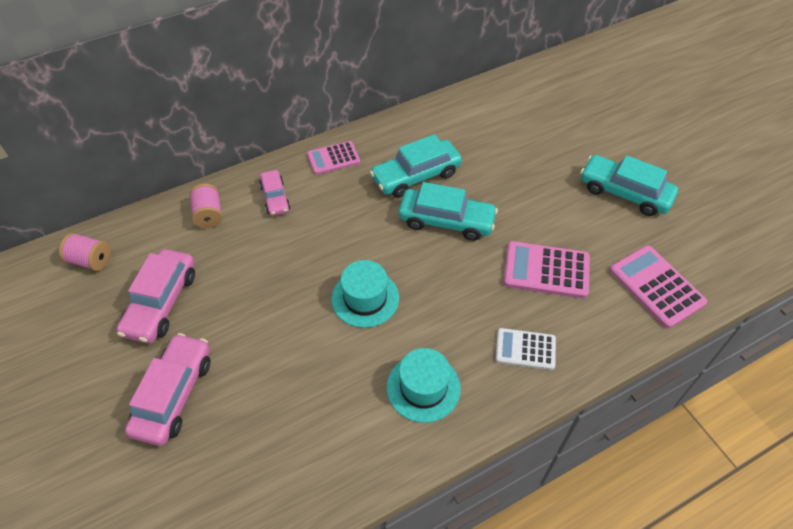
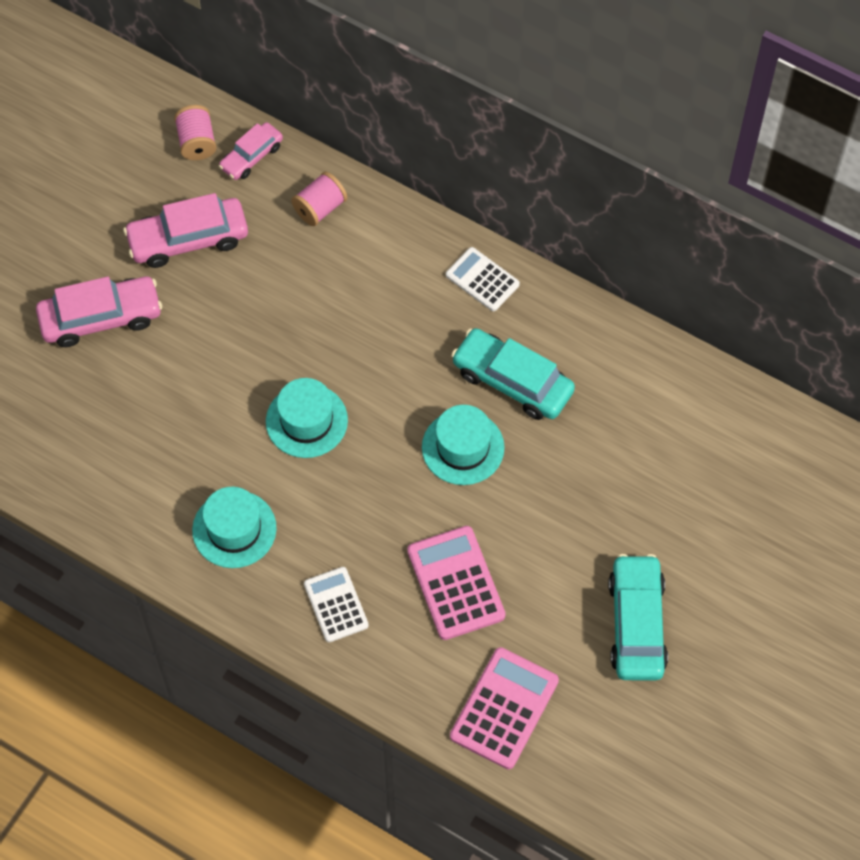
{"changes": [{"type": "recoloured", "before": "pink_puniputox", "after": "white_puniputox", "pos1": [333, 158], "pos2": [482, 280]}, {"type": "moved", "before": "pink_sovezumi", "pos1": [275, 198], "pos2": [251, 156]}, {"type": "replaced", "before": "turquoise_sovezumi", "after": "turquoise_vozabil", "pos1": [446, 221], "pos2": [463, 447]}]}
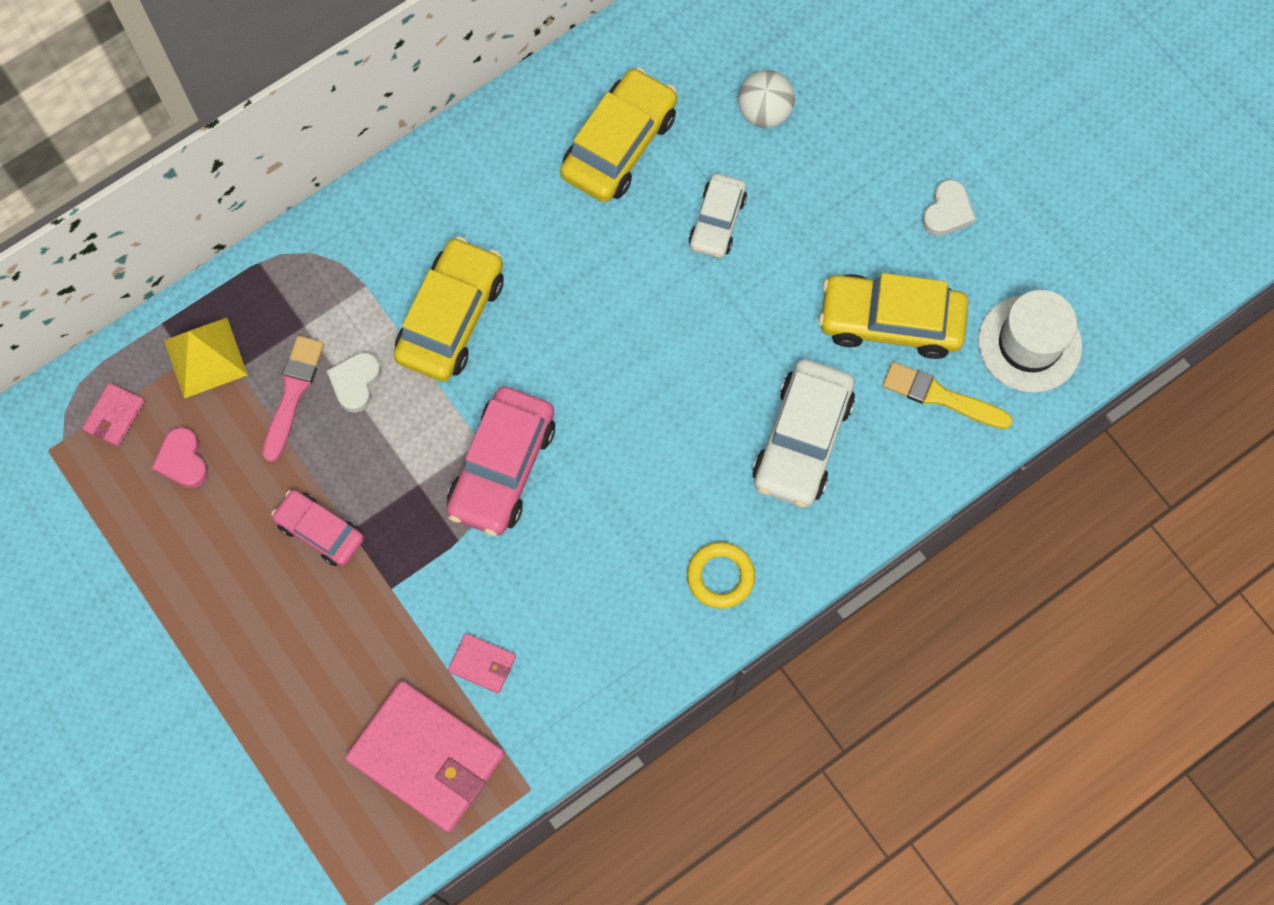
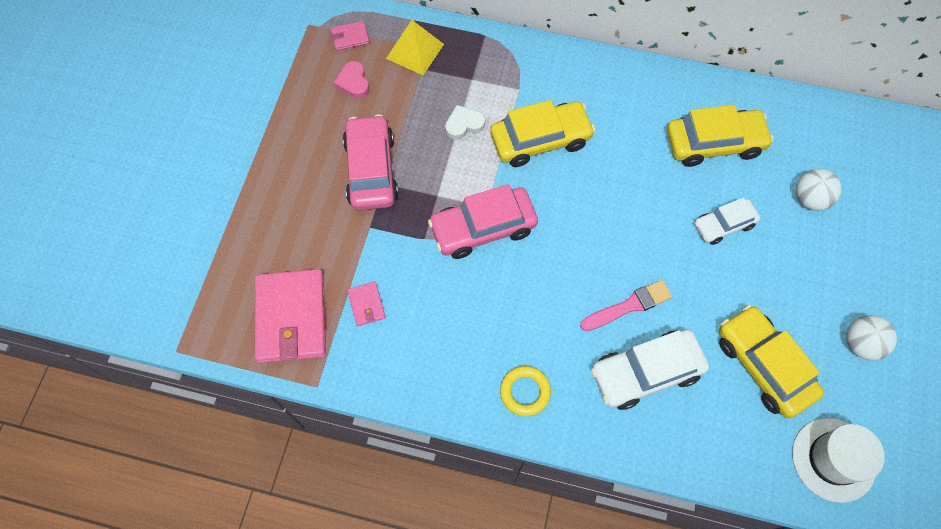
{"changes": [{"type": "replaced", "before": "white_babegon", "after": "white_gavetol", "pos1": [947, 212], "pos2": [860, 344]}, {"type": "moved", "before": "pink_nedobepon", "pos1": [293, 393], "pos2": [629, 306]}, {"type": "removed", "before": "yellow_nedobepon", "pos1": [941, 396]}, {"type": "turned", "before": "pink_babegon", "pos1": [183, 460], "pos2": [353, 82], "turn": -45}, {"type": "resized", "before": "pink_sovezumi", "pos1": [320, 531], "pos2": [371, 170], "scale": 1.63}]}
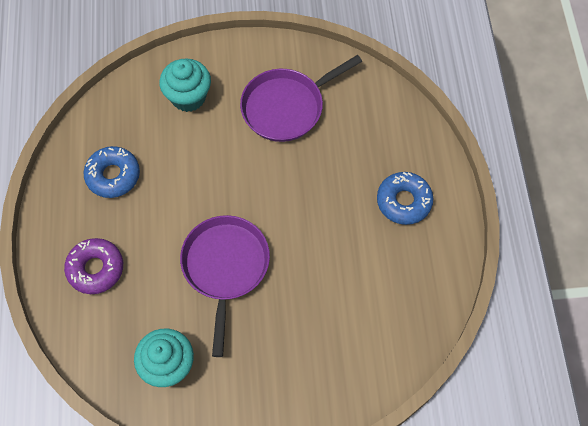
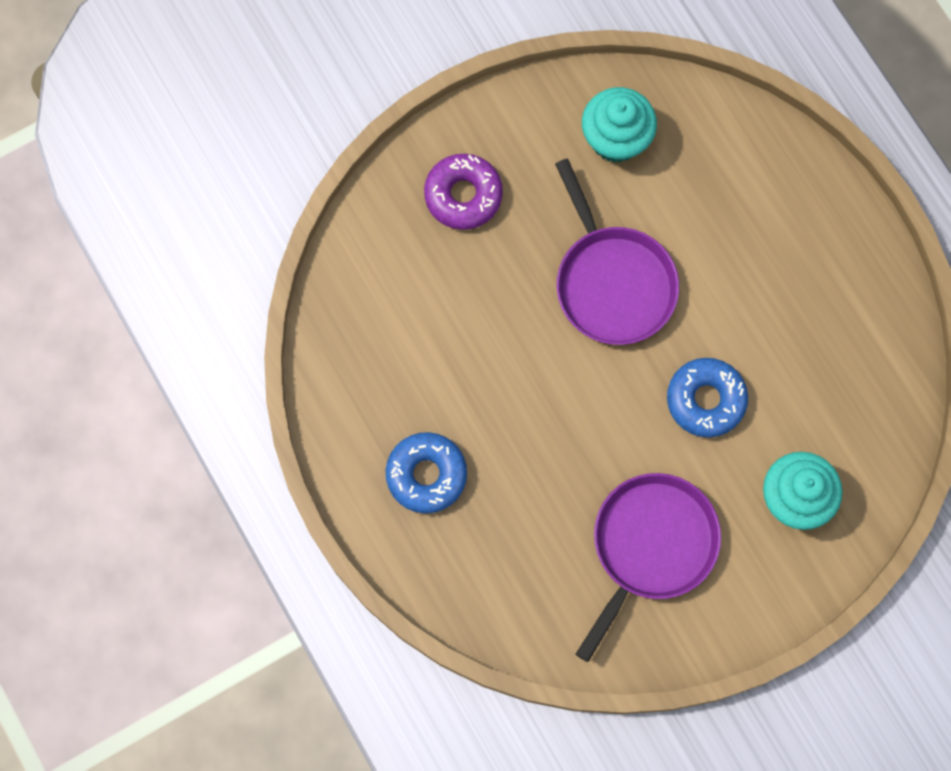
{"changes": [{"type": "moved", "before": "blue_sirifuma", "pos1": [113, 175], "pos2": [705, 400]}, {"type": "moved", "before": "purple_sirifuma", "pos1": [95, 269], "pos2": [463, 195]}]}
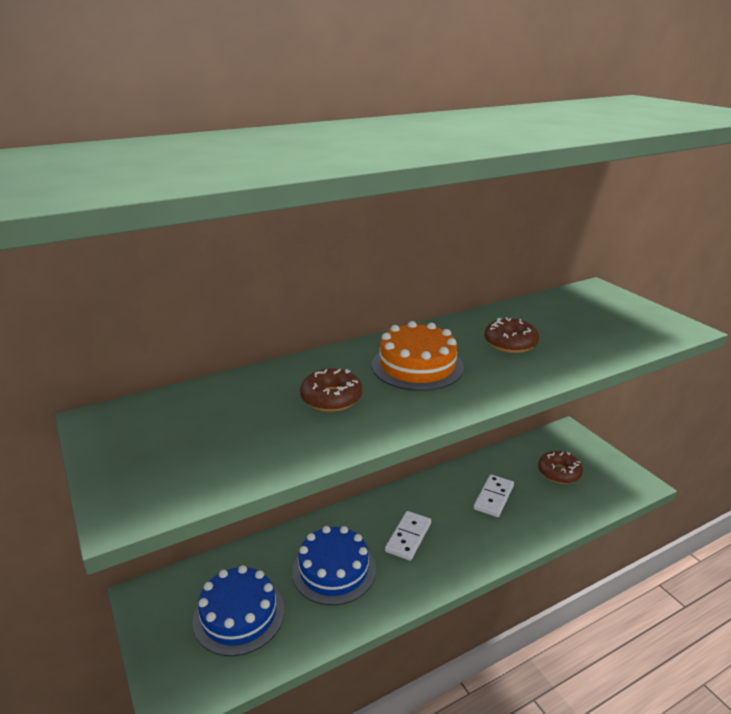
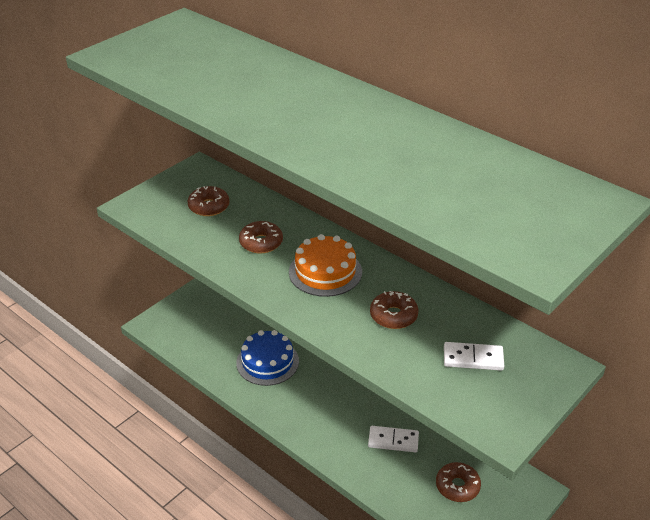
{"changes": [{"type": "moved", "before": "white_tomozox", "pos1": [408, 537], "pos2": [473, 358]}, {"type": "removed", "before": "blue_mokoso", "pos1": [239, 615]}, {"type": "added", "after": "brown_sirifuma", "pos2": [209, 206]}]}
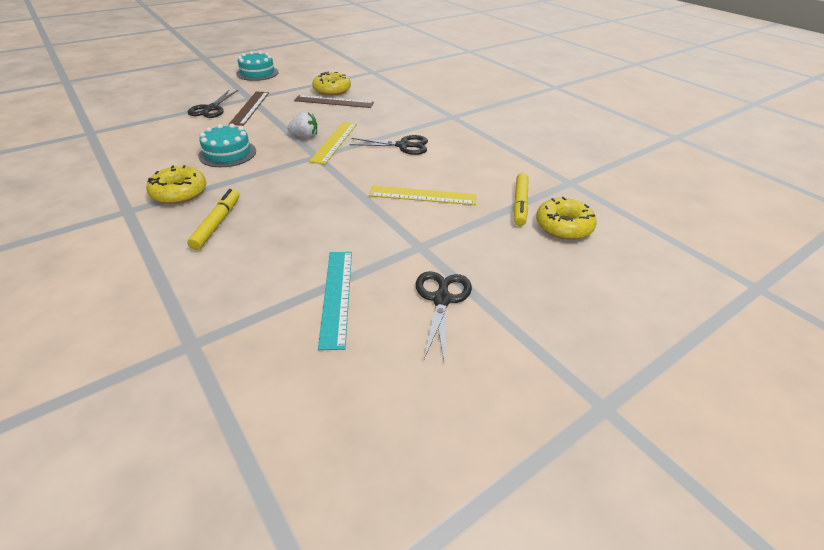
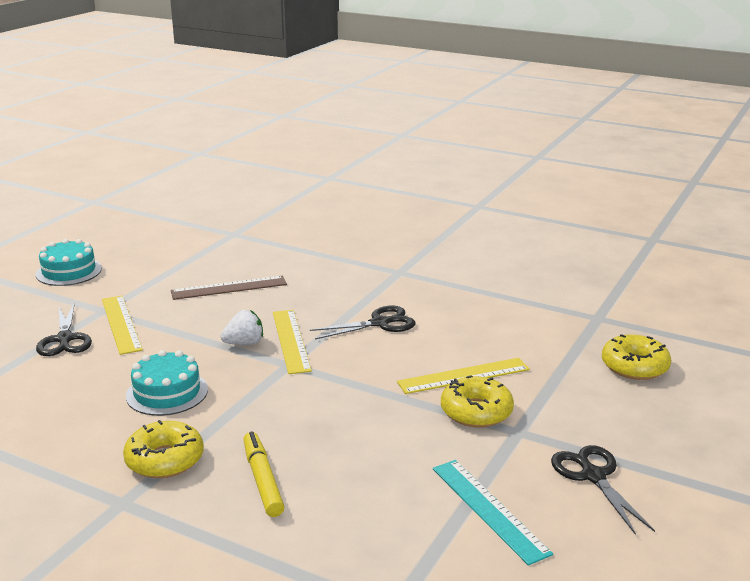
{"changes": [{"type": "moved", "before": "yellow_sirifuma", "pos1": [332, 90], "pos2": [476, 411]}, {"type": "recoloured", "before": "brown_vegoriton", "after": "yellow_vegoriton", "pos1": [250, 108], "pos2": [121, 324]}, {"type": "removed", "before": "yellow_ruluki", "pos1": [520, 204]}]}
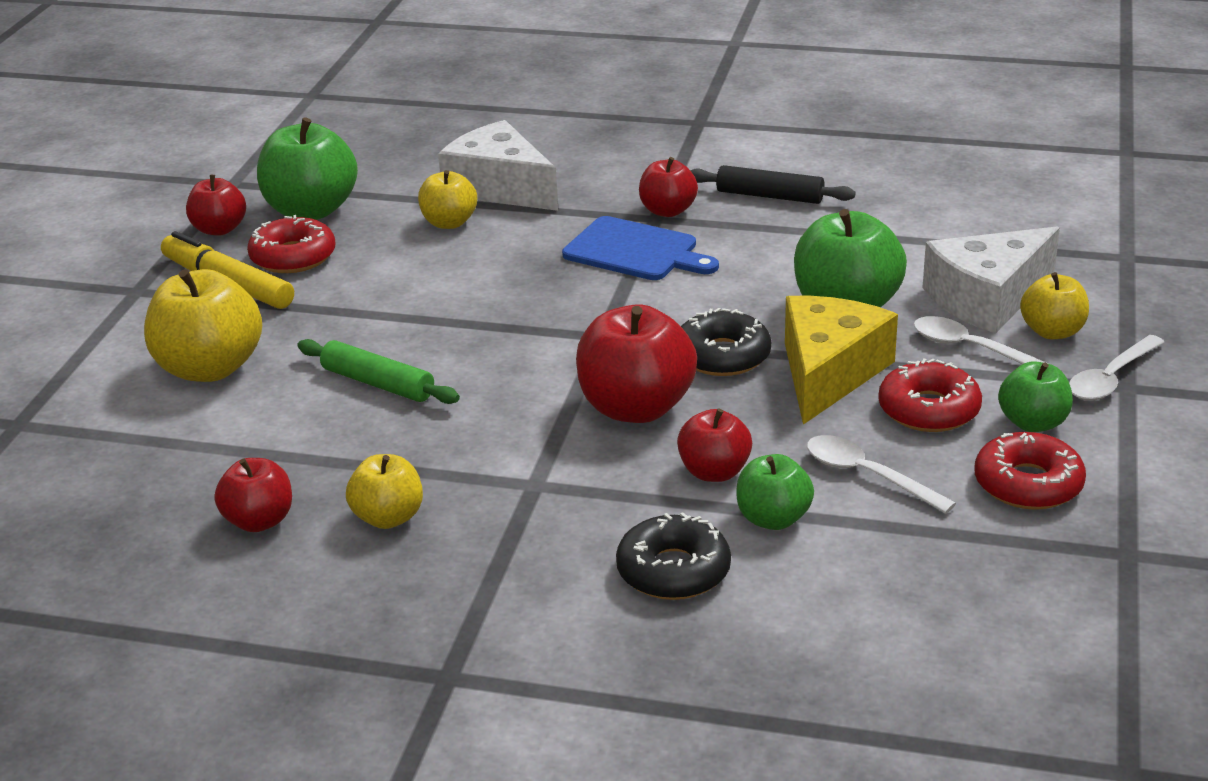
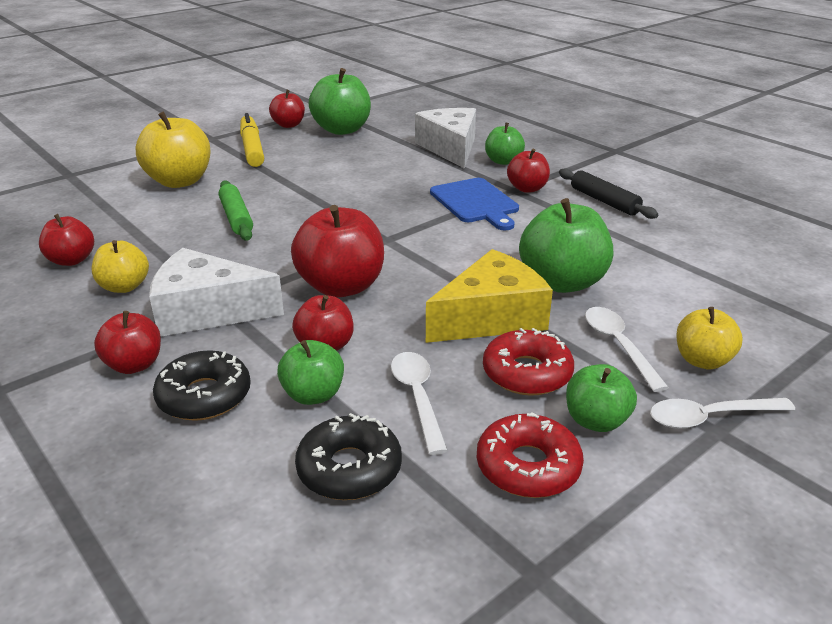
{"changes": [{"type": "removed", "before": "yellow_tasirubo", "pos1": [449, 223]}, {"type": "removed", "before": "red_sirifuma", "pos1": [293, 257]}, {"type": "moved", "before": "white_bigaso", "pos1": [987, 298], "pos2": [207, 311]}, {"type": "moved", "before": "black_sirifuma", "pos1": [722, 356], "pos2": [349, 468]}, {"type": "added", "after": "green_tasirubo", "pos2": [503, 161]}, {"type": "added", "after": "red_tasirubo", "pos2": [134, 365]}]}
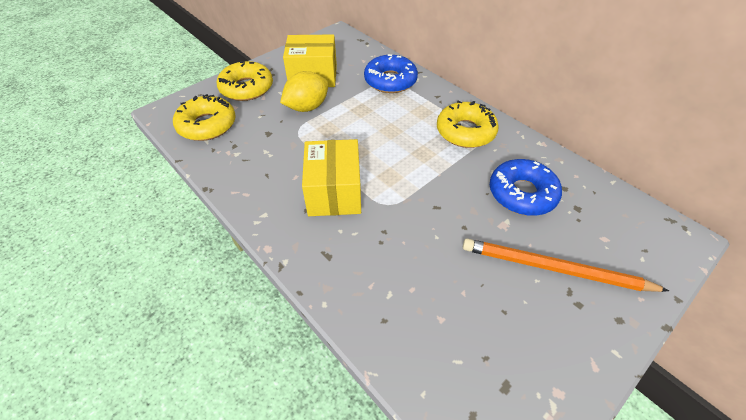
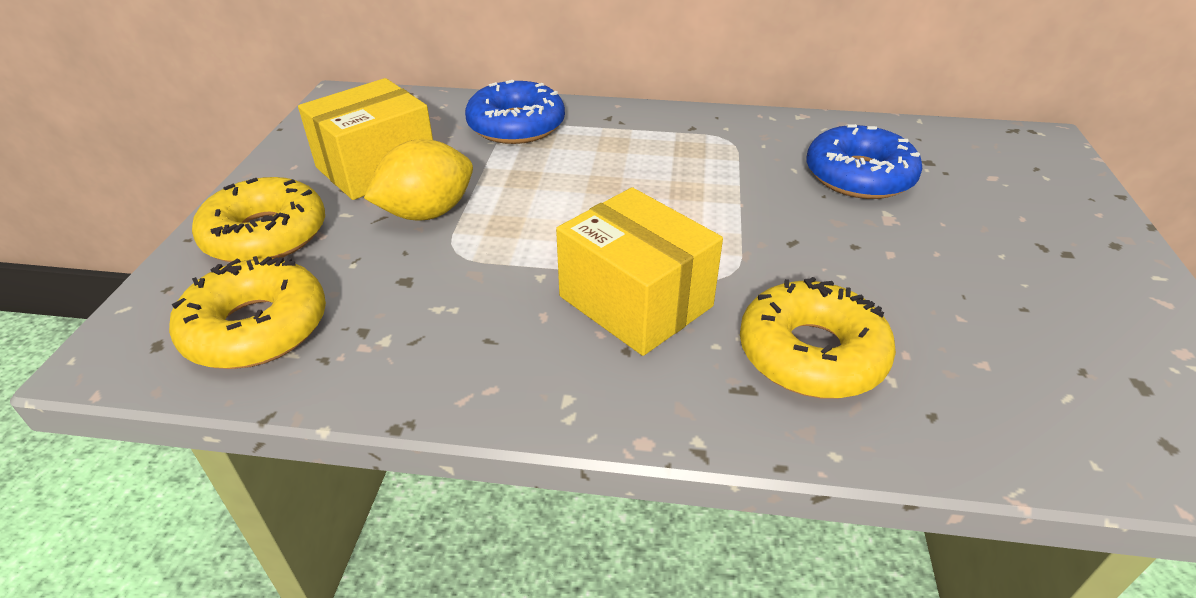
{"changes": [{"type": "turned", "before": "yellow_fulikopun", "pos1": [307, 107], "pos2": [427, 213], "turn": 45}, {"type": "moved", "before": "yellow_sirifuma", "pos1": [465, 132], "pos2": [811, 353]}, {"type": "removed", "before": "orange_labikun", "pos1": [554, 268]}]}
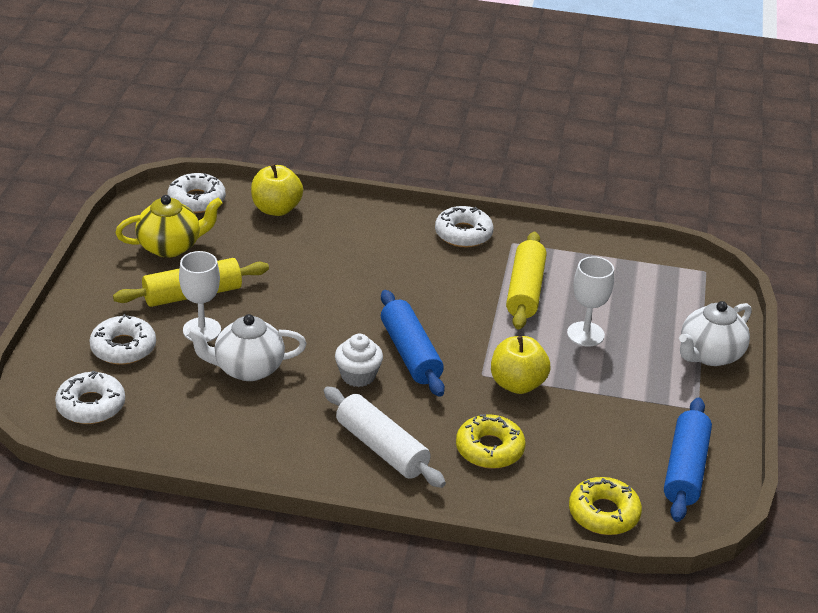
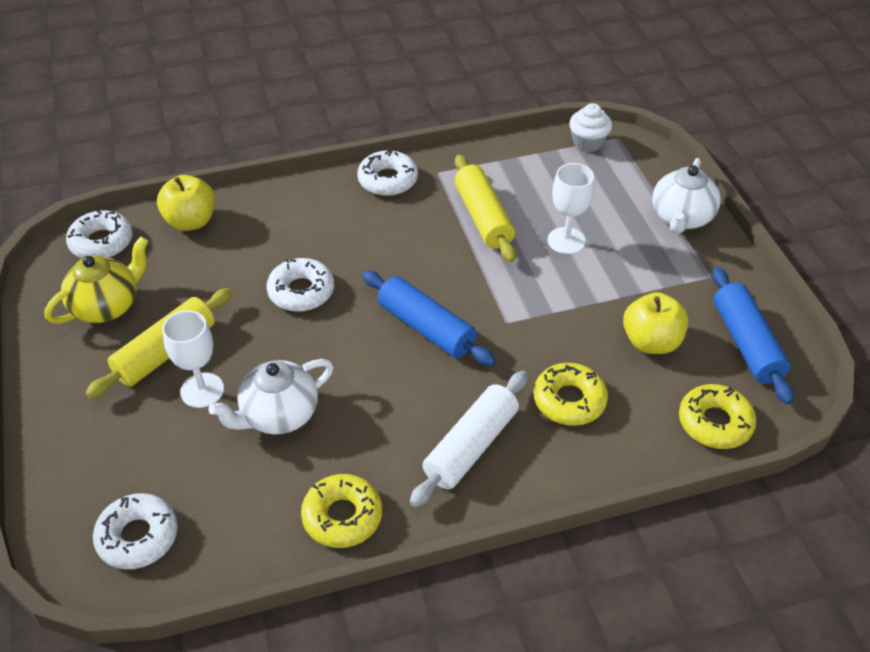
{"changes": [{"type": "moved", "before": "white_sirifuma", "pos1": [123, 347], "pos2": [301, 291]}, {"type": "moved", "before": "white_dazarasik", "pos1": [358, 376], "pos2": [588, 142]}, {"type": "moved", "before": "yellow_tasirubo", "pos1": [517, 384], "pos2": [651, 342]}, {"type": "turned", "before": "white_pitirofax", "pos1": [382, 448], "pos2": [471, 446], "turn": -75}, {"type": "added", "after": "yellow_sirifuma", "pos2": [342, 516]}]}
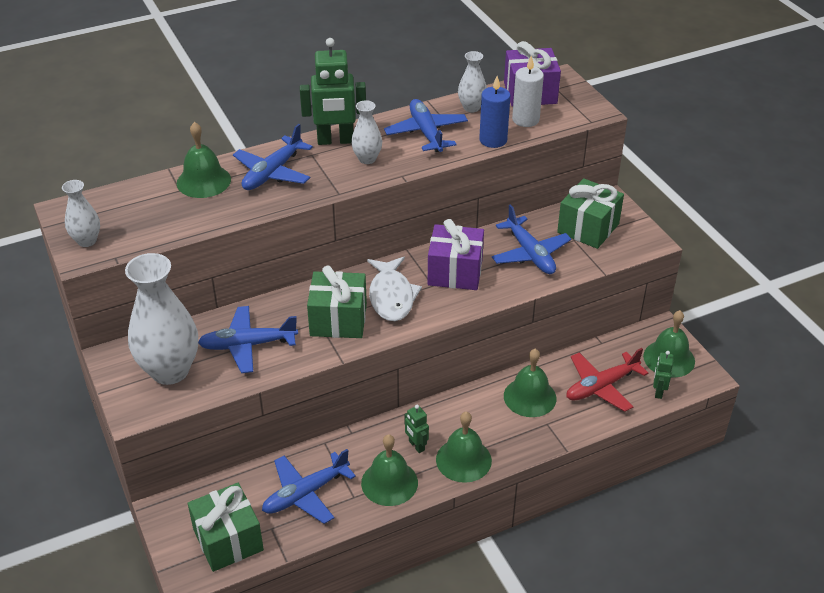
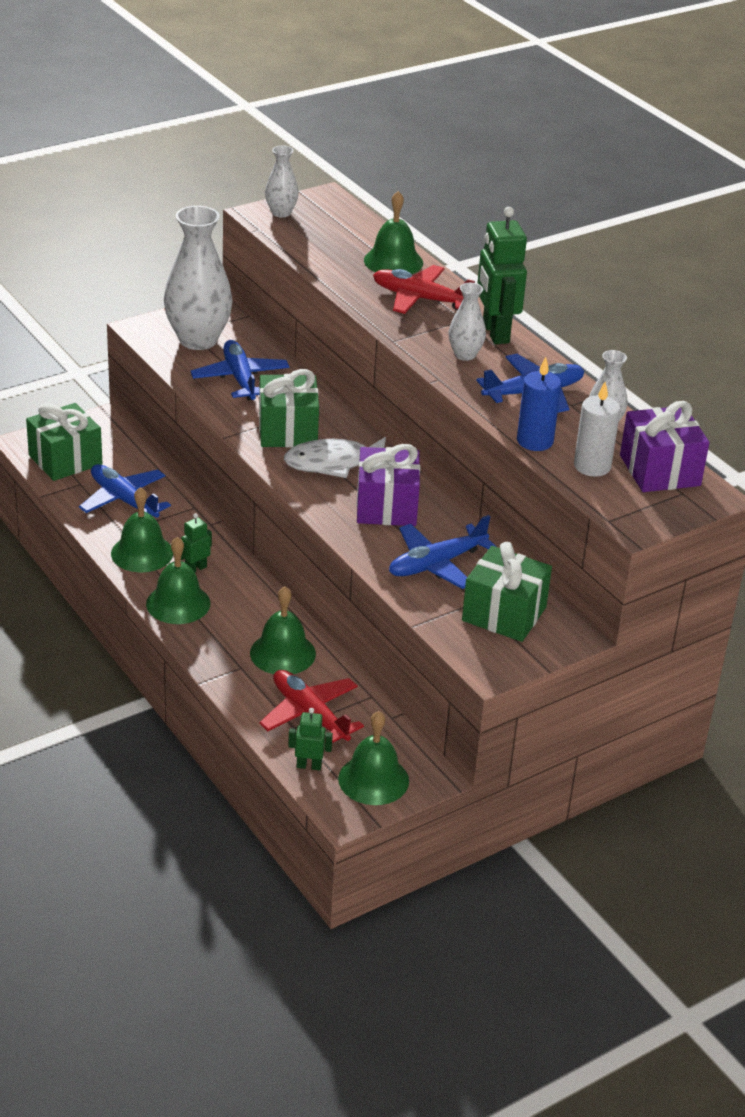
{"changes": [{"type": "recoloured", "before": "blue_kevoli", "after": "red_kevoli", "pos1": [272, 173], "pos2": [419, 299]}]}
